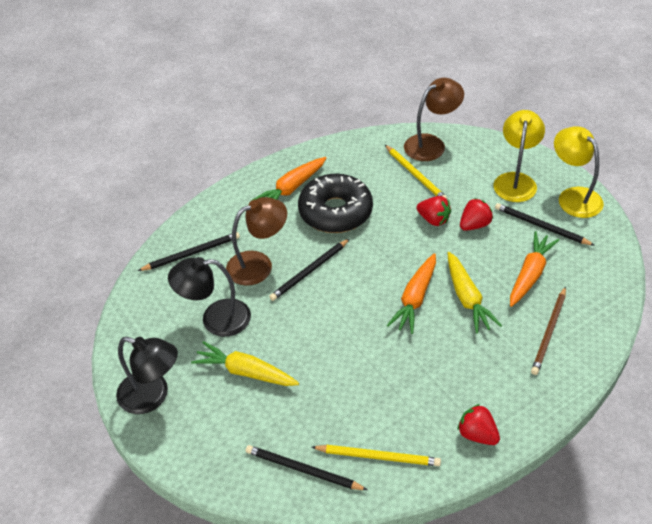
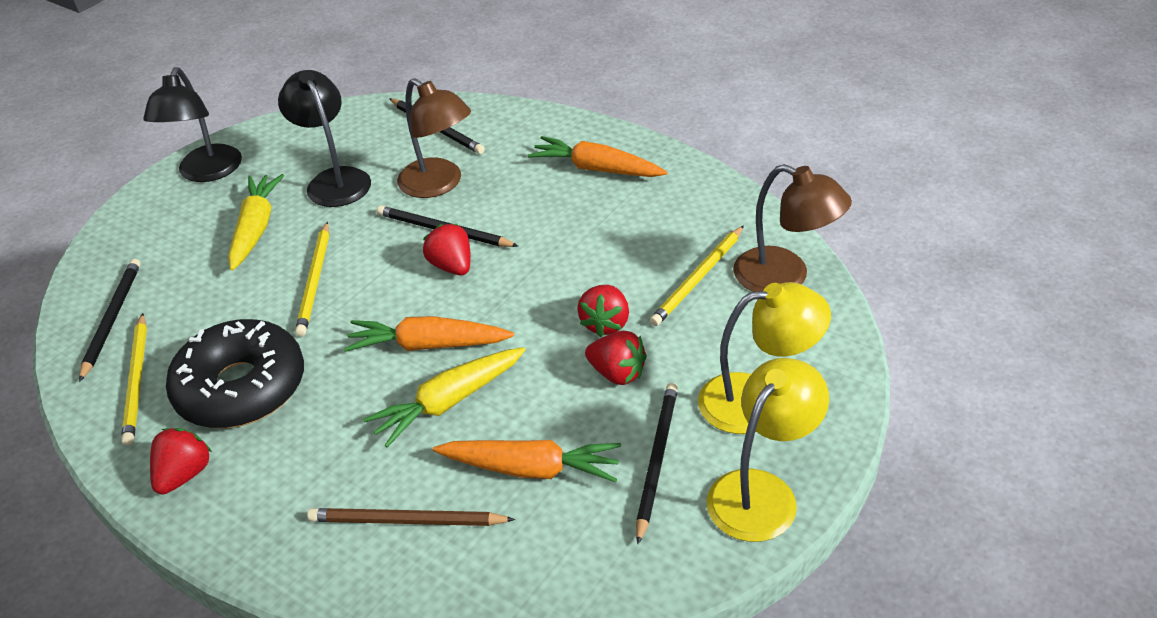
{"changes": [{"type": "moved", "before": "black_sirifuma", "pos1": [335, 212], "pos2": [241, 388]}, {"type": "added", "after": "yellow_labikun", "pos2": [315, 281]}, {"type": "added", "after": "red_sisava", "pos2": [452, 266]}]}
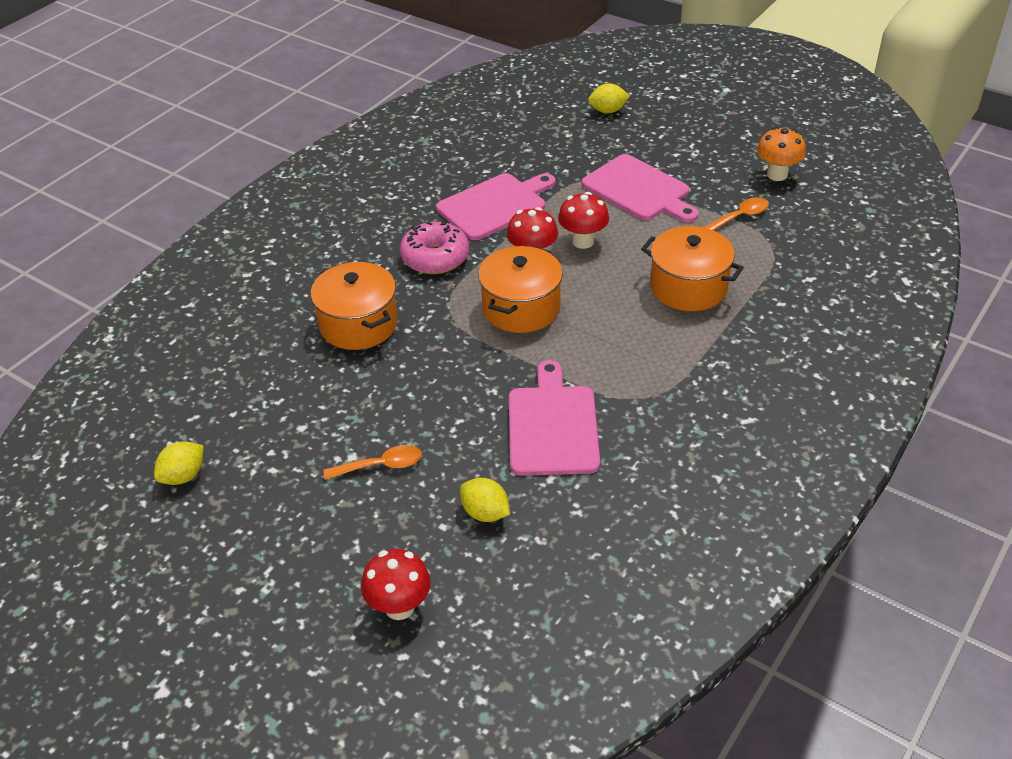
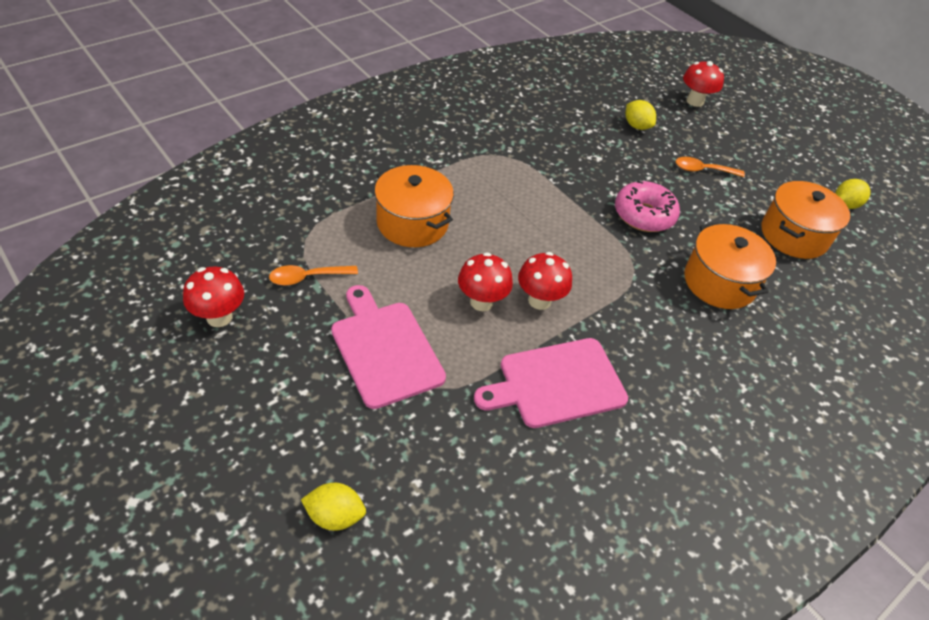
{"changes": [{"type": "recoloured", "before": "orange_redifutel", "after": "red_redifutel", "pos1": [777, 175], "pos2": [219, 317]}, {"type": "moved", "before": "pink_sirifuma", "pos1": [435, 257], "pos2": [644, 215]}, {"type": "moved", "before": "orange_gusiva", "pos1": [521, 308], "pos2": [794, 235]}, {"type": "removed", "before": "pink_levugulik", "pos1": [552, 426]}]}
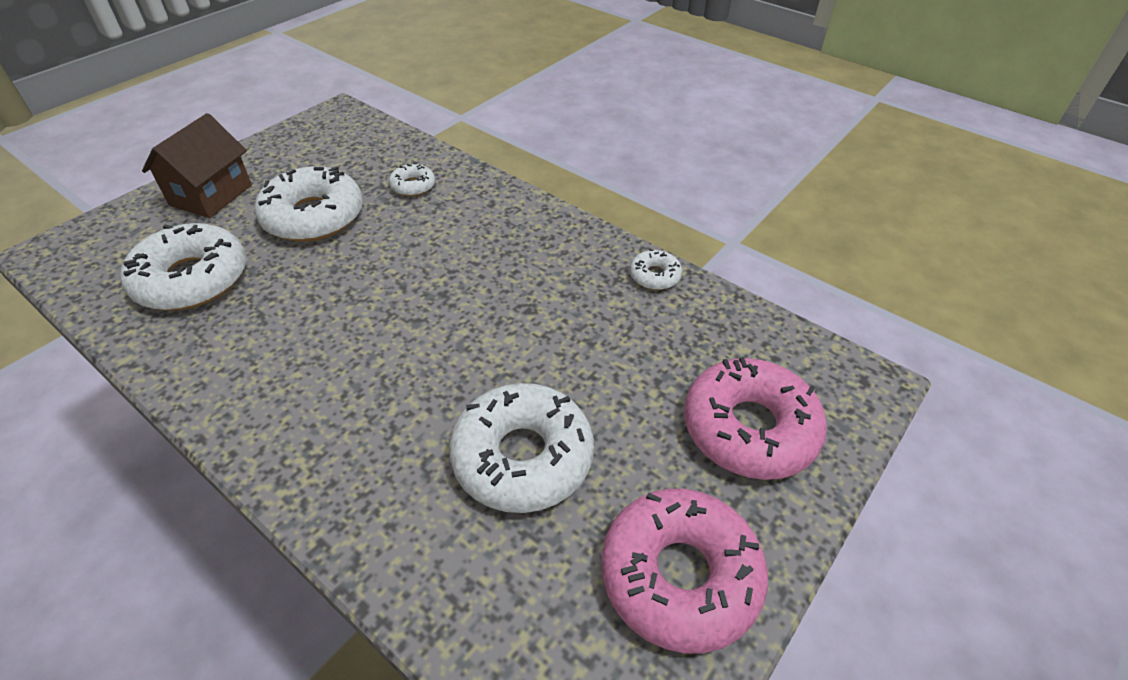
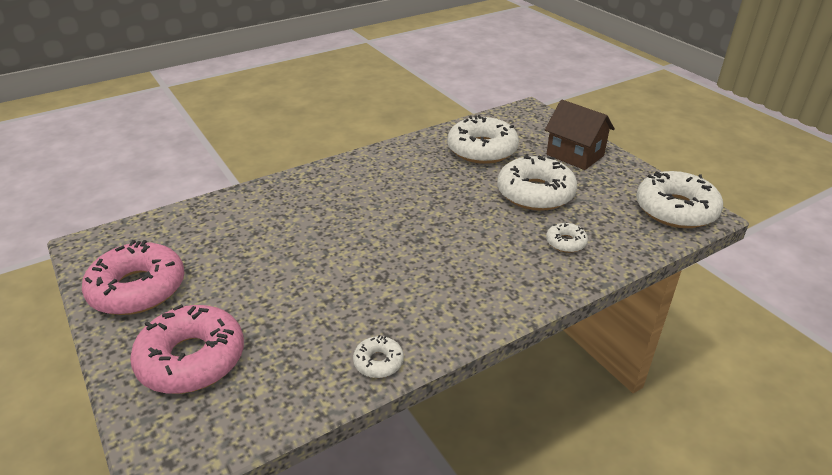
{"changes": [{"type": "moved", "before": "white_sirifuma", "pos1": [522, 457], "pos2": [675, 209]}]}
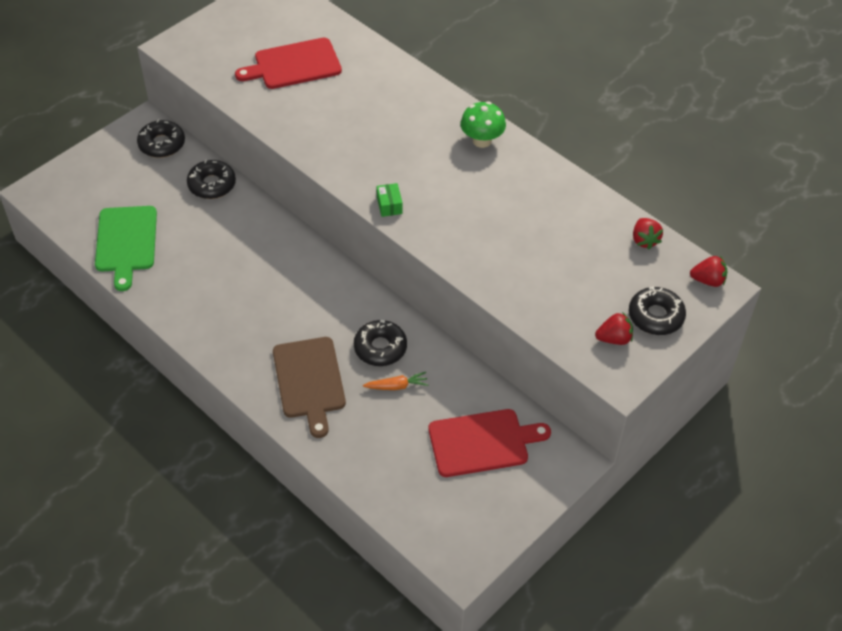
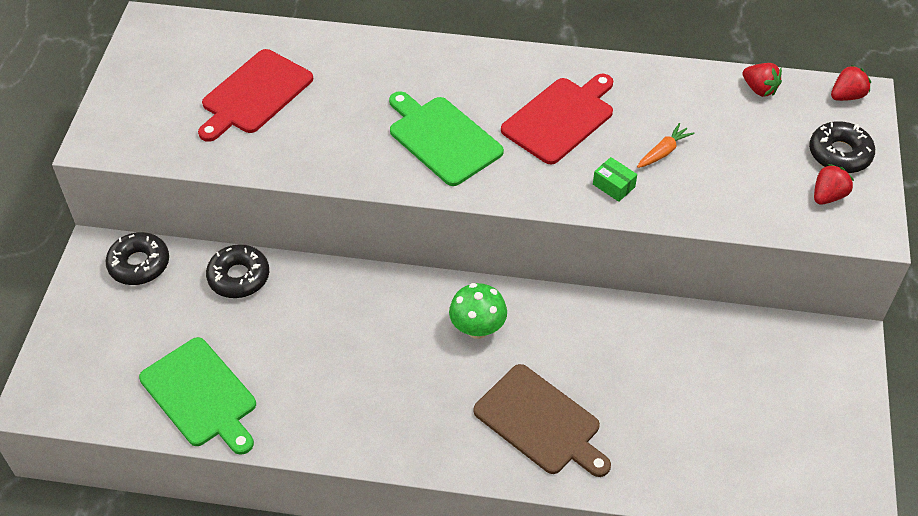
{"changes": [{"type": "moved", "before": "green_redifutel", "pos1": [482, 140], "pos2": [477, 328]}, {"type": "moved", "before": "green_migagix", "pos1": [389, 205], "pos2": [613, 185]}, {"type": "removed", "before": "black_sirifuma", "pos1": [380, 348]}, {"type": "moved", "before": "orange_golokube", "pos1": [397, 386], "pos2": [663, 151]}, {"type": "moved", "before": "red_levugulik", "pos1": [482, 442], "pos2": [560, 118]}, {"type": "added", "after": "green_levugulik", "pos2": [442, 138]}]}
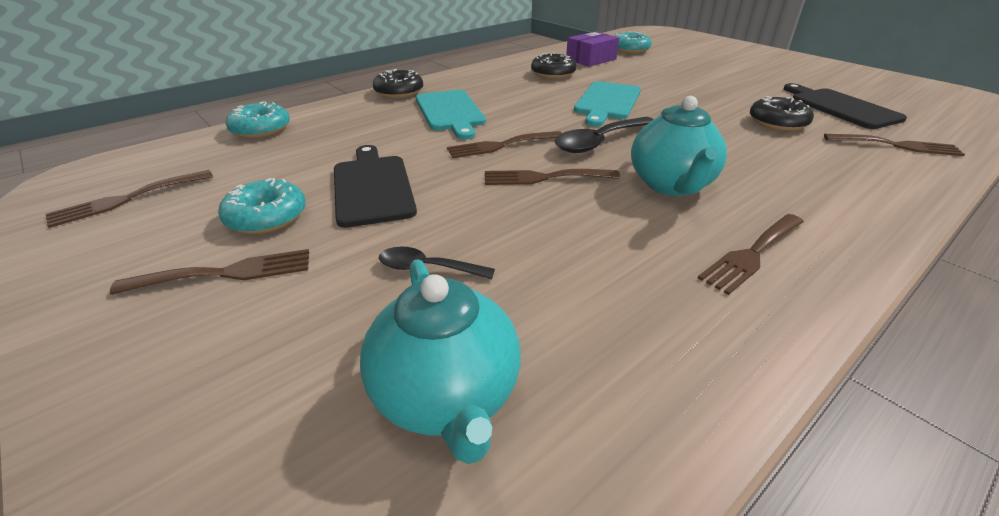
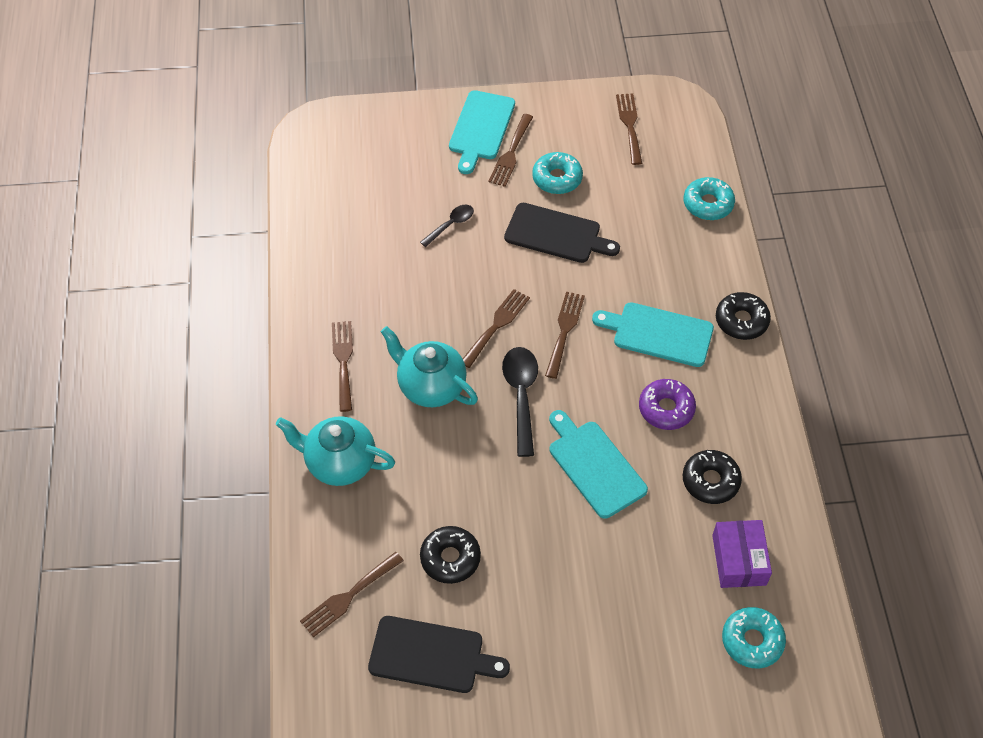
{"changes": [{"type": "moved", "before": "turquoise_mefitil", "pos1": [446, 396], "pos2": [339, 463]}, {"type": "added", "after": "turquoise_levugulik", "pos2": [481, 128]}, {"type": "added", "after": "purple_sirifuma", "pos2": [666, 409]}]}
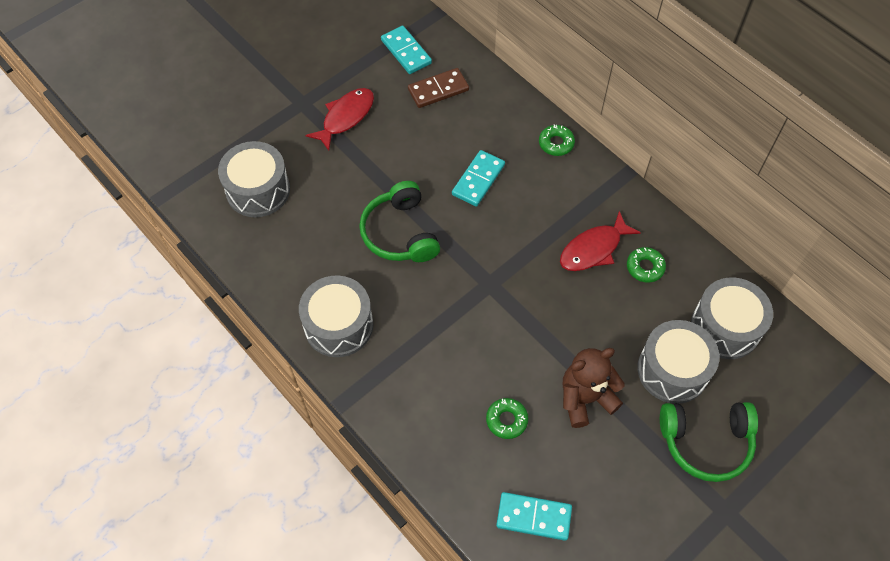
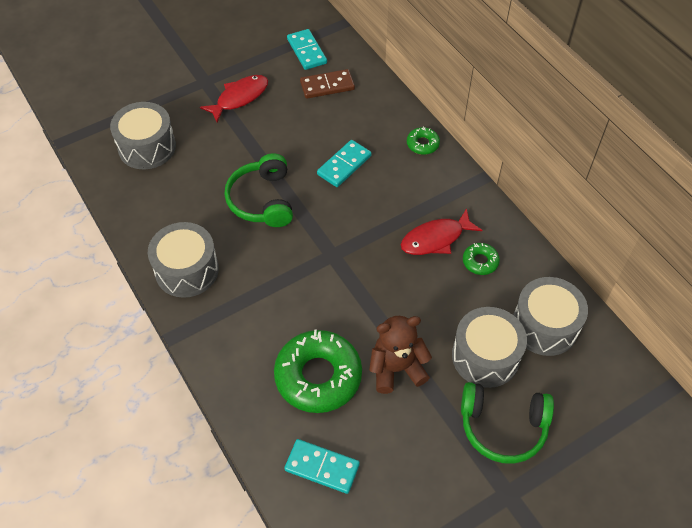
{"changes": [{"type": "resized", "before": "green_sirifuma", "pos1": [506, 420], "pos2": [318, 376], "scale": 2.19}]}
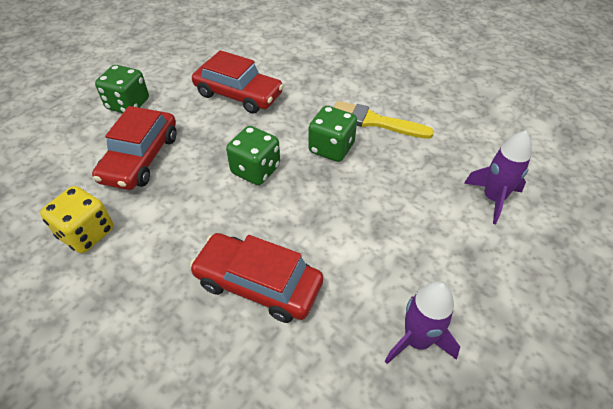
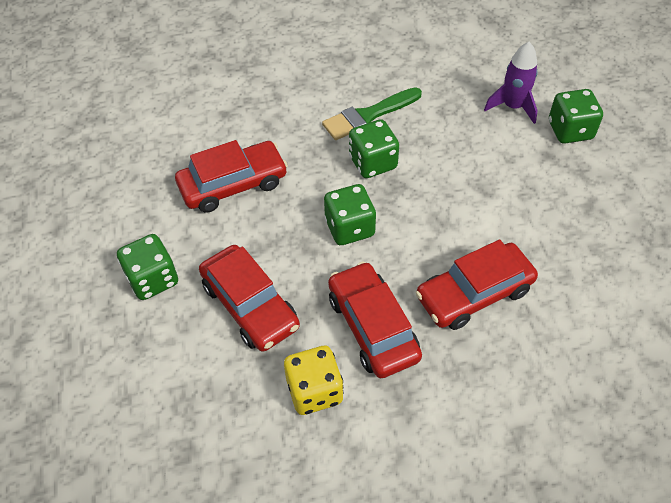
{"changes": [{"type": "recoloured", "before": "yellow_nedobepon", "after": "green_nedobepon", "pos1": [374, 121], "pos2": [368, 115]}, {"type": "removed", "before": "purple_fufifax", "pos1": [417, 340]}, {"type": "added", "after": "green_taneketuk", "pos2": [570, 130]}, {"type": "added", "after": "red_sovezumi", "pos2": [373, 327]}]}
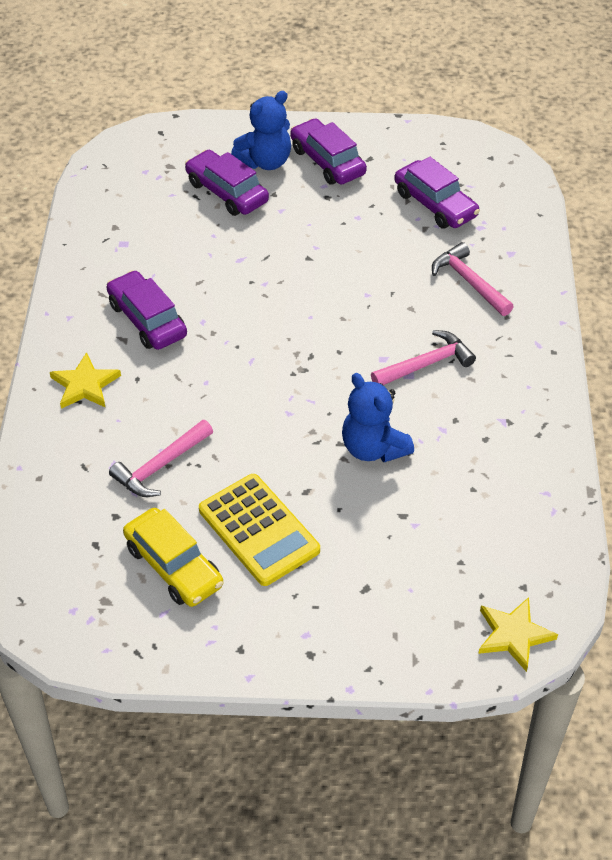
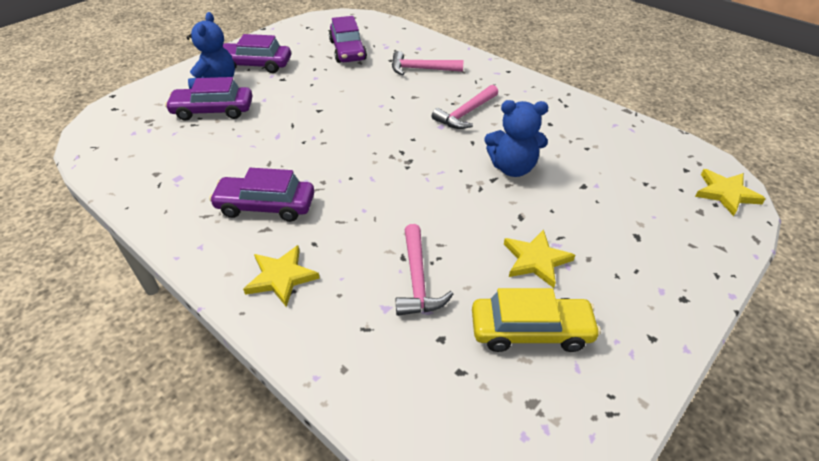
{"changes": [{"type": "turned", "before": "purple_sovezumi", "pos1": [435, 204], "pos2": [347, 50], "turn": 75}, {"type": "turned", "before": "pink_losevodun", "pos1": [426, 364], "pos2": [465, 113], "turn": -150}, {"type": "replaced", "before": "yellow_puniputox", "after": "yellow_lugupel", "pos1": [259, 530], "pos2": [536, 260]}]}
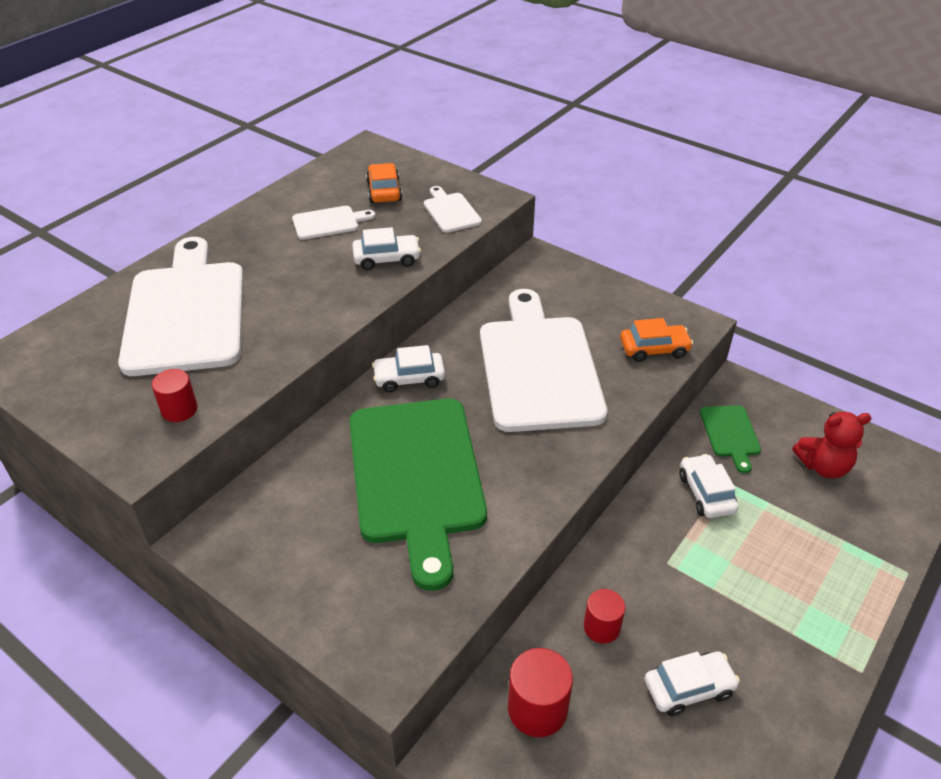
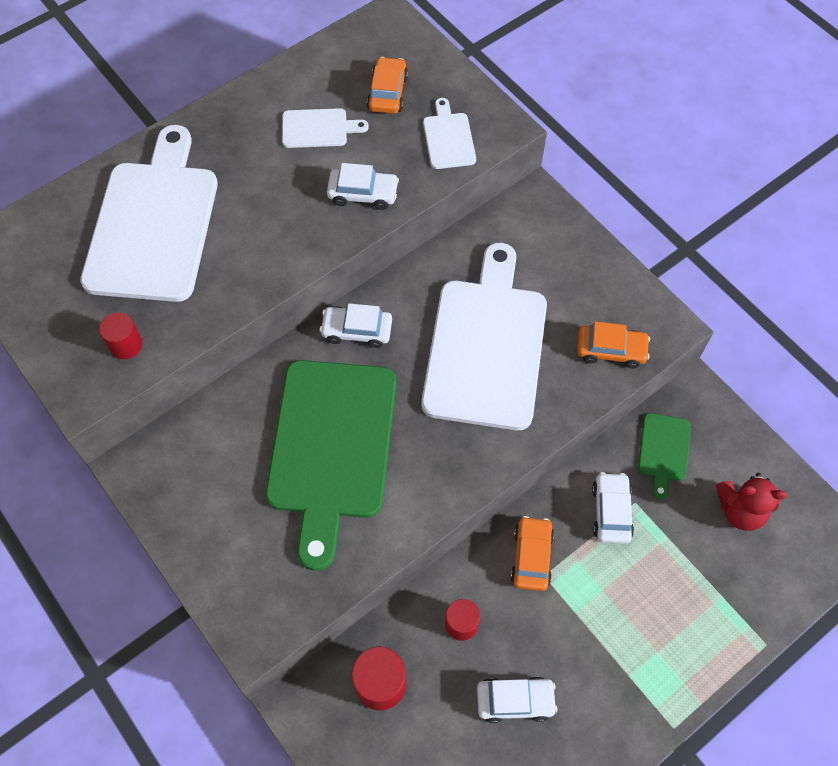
{"changes": [{"type": "added", "after": "orange_sovezumi", "pos2": [531, 557]}]}
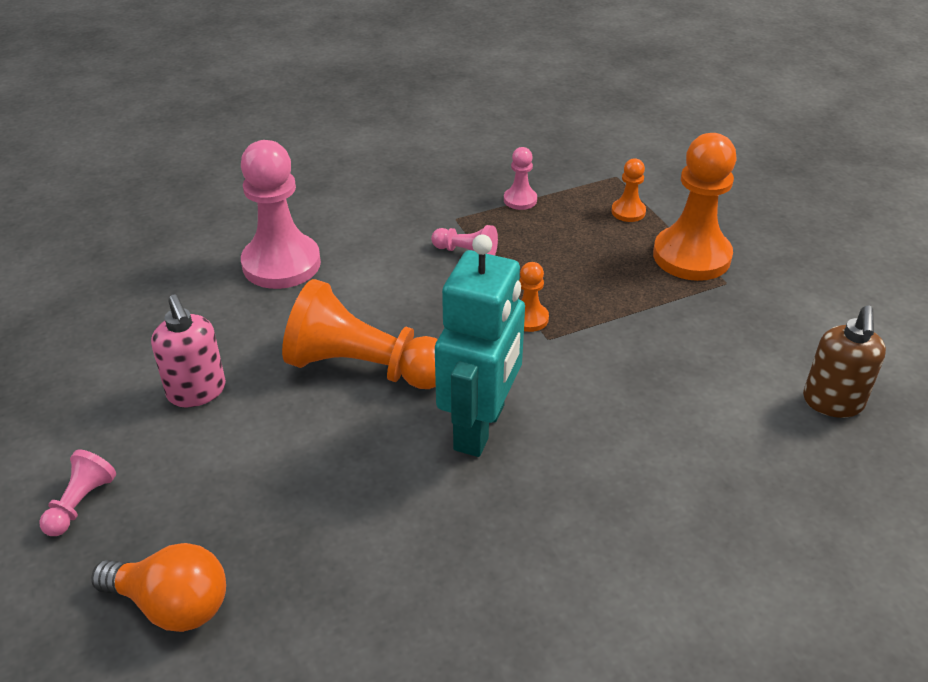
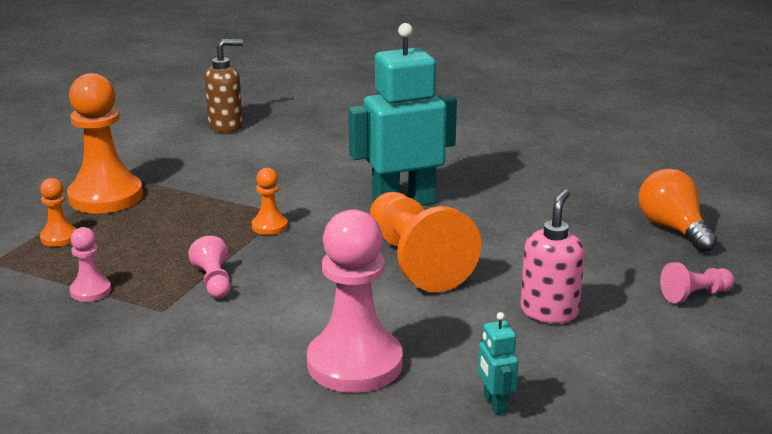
{"changes": [{"type": "added", "after": "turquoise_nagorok", "pos2": [495, 404]}]}
